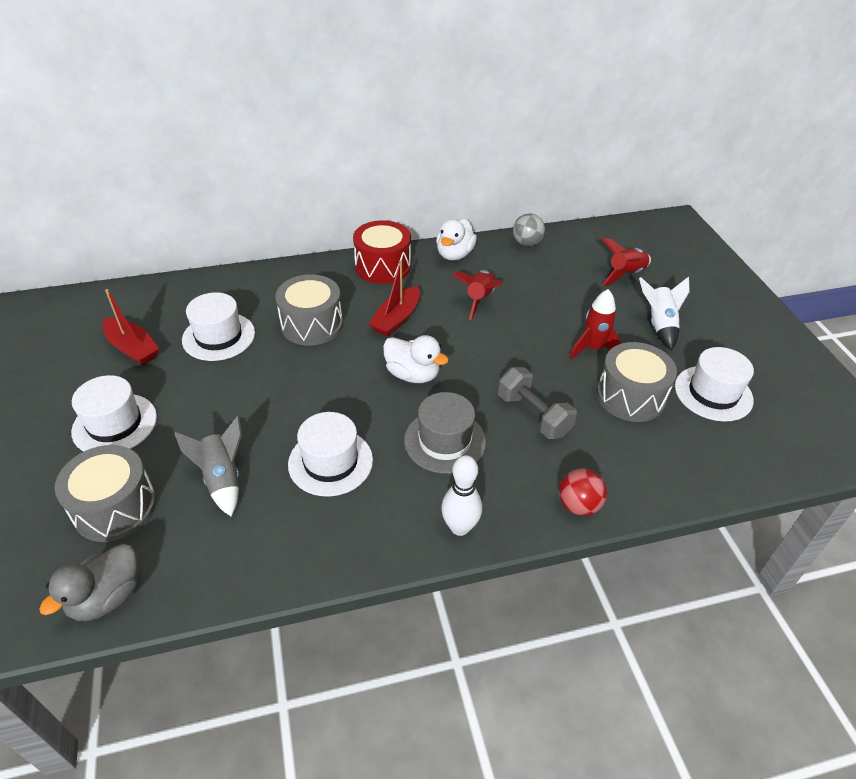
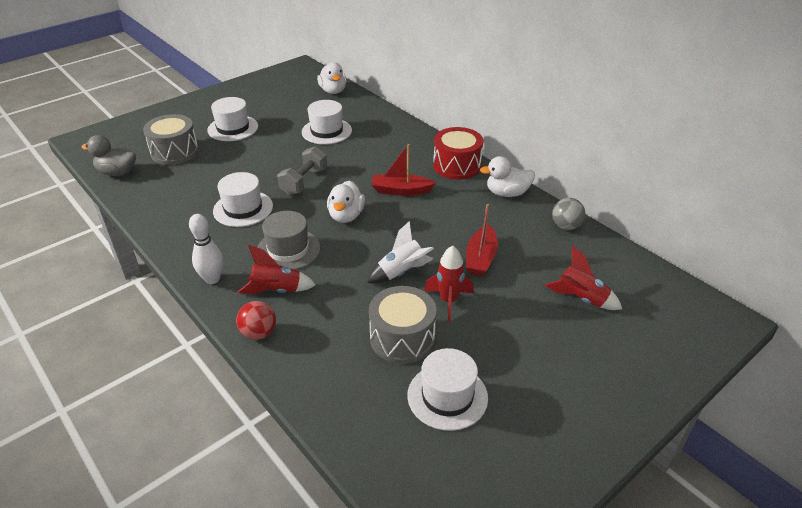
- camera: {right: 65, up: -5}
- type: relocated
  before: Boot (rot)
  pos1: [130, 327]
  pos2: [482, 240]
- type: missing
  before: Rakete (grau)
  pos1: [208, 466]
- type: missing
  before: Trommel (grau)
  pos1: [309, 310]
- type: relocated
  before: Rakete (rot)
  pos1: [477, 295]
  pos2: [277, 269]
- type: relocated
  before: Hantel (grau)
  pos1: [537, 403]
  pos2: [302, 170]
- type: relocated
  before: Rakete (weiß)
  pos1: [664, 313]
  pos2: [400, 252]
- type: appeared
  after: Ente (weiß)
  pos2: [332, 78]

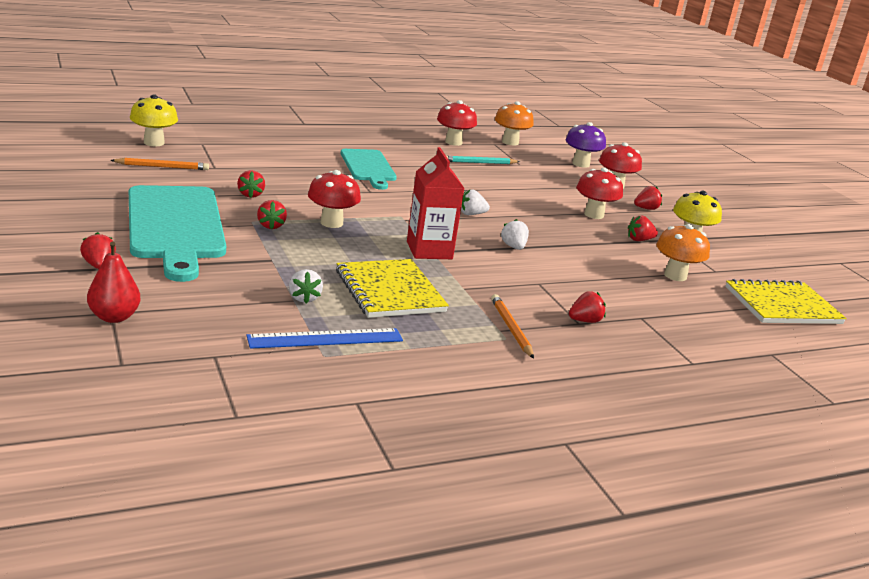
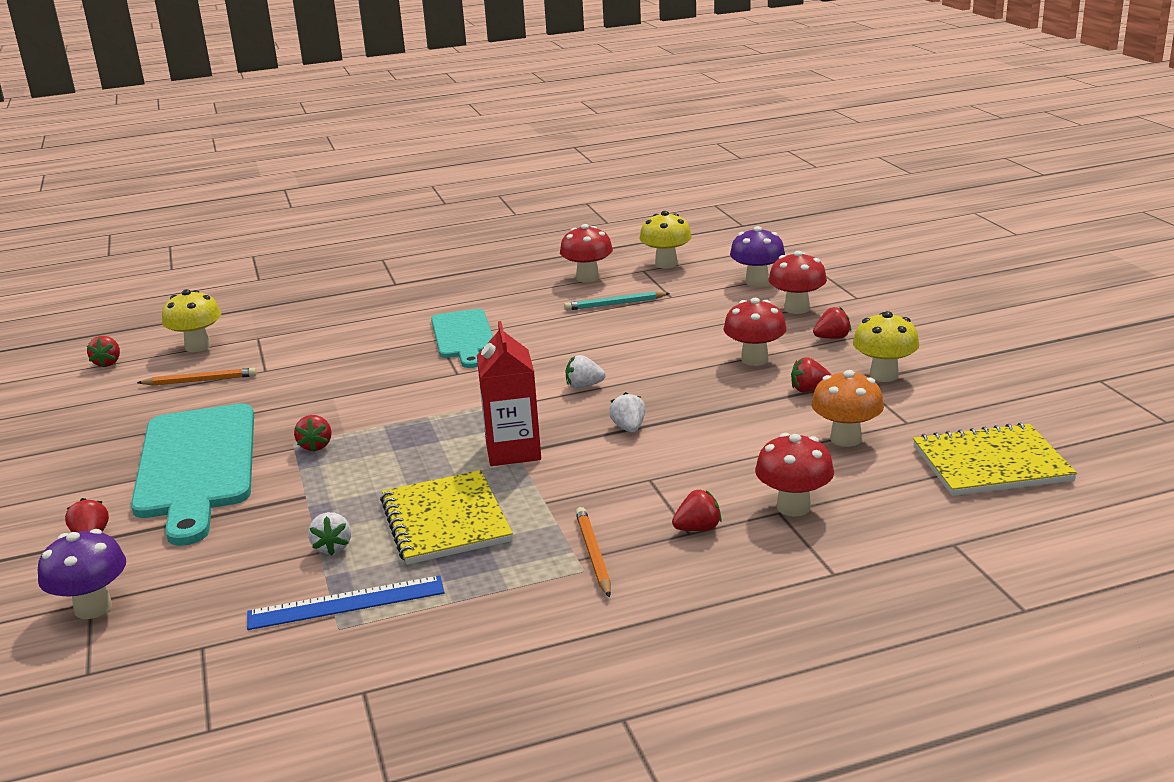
- camera: {right: 10, up: 0}
- type: exchanged
  before: Birne (rot)
  after: Pilz (lila)
  pos1: [114, 282]
  pos2: [82, 574]
- type: relocated
  before: Erdbeere (rot)
  pos1: [251, 184]
  pos2: [103, 352]
- type: relocated
  before: Pilz (rot)
  pos1: [334, 199]
  pos2: [794, 475]
- type: colour
  before: Pilz (orange)
  after: Pilz (gelb)
  pos1: [514, 123]
  pos2: [665, 240]

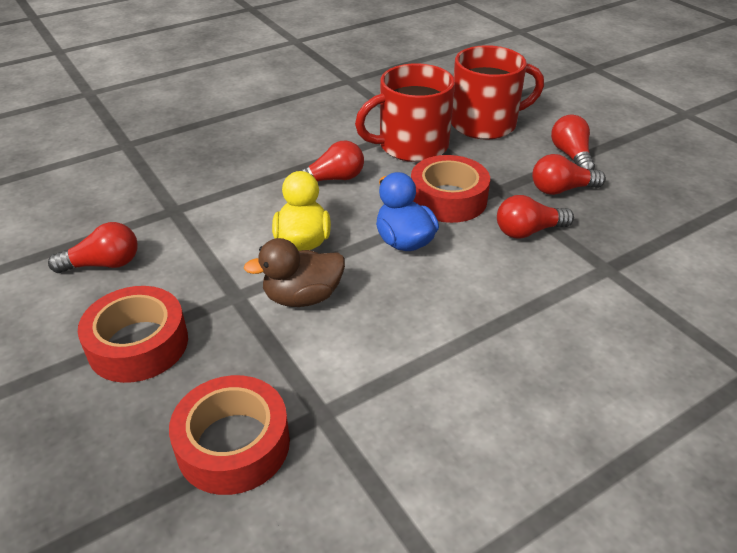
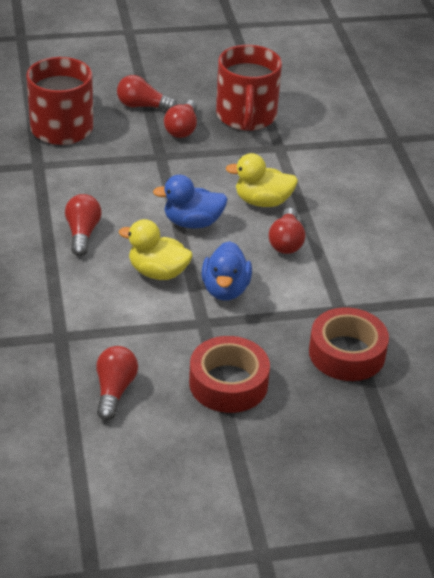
- camera: {right: -70, up: 0}
- type: colour
  before: Ente (braun)
  after: Ente (blau)
  pos1: [294, 272]
  pos2: [227, 271]
- type: relocated
  before: Tasse (rot)
  pos1: [405, 112]
  pos2: [249, 88]
- type: missing
  before: Klebeband (rot)
  pos1: [450, 189]
- type: relocated
  before: Glühbirne (rot)
  pos1: [535, 217]
  pos2: [287, 231]
- type: appeared
  after: Ente (gelb)
  pos2: [262, 180]

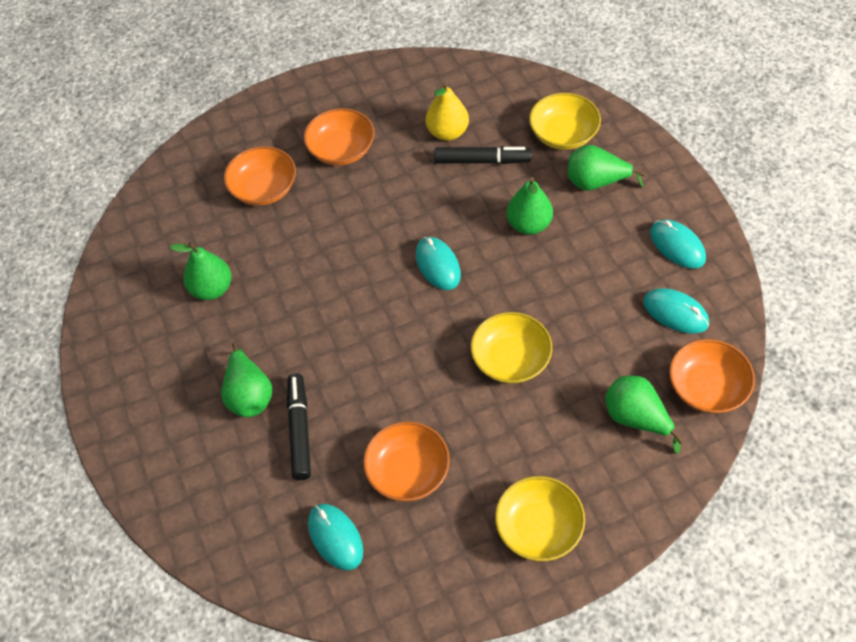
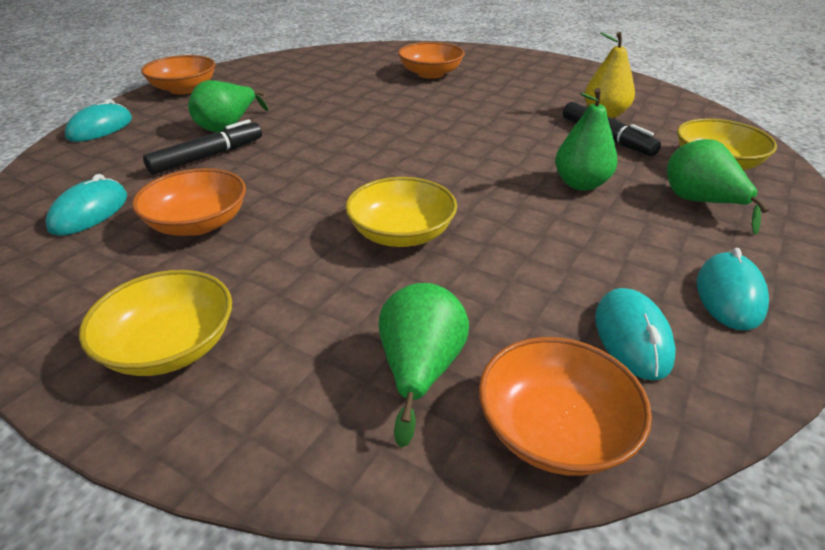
- camera: {right: 50, up: -20}
- type: missing
  before: Birne (grün)
  pos1: [200, 271]
- type: relocated
  before: Schüssel (orange)
  pos1: [339, 137]
  pos2: [178, 74]
- type: relocated
  before: Computermaus (türkis)
  pos1: [438, 263]
  pos2: [98, 120]

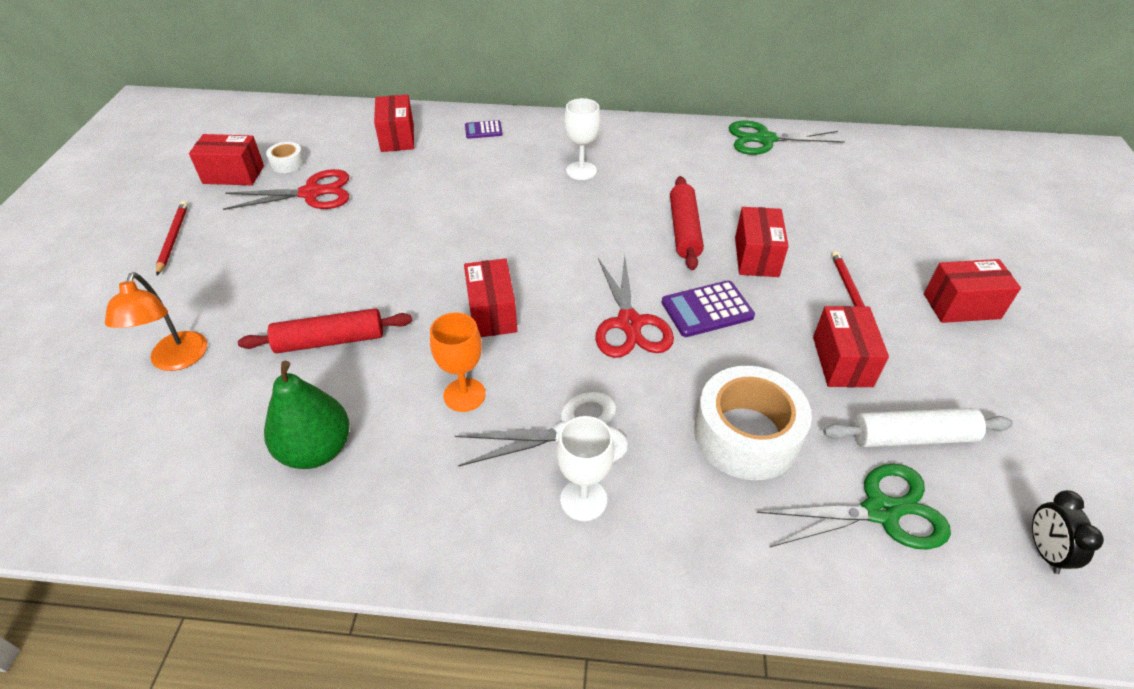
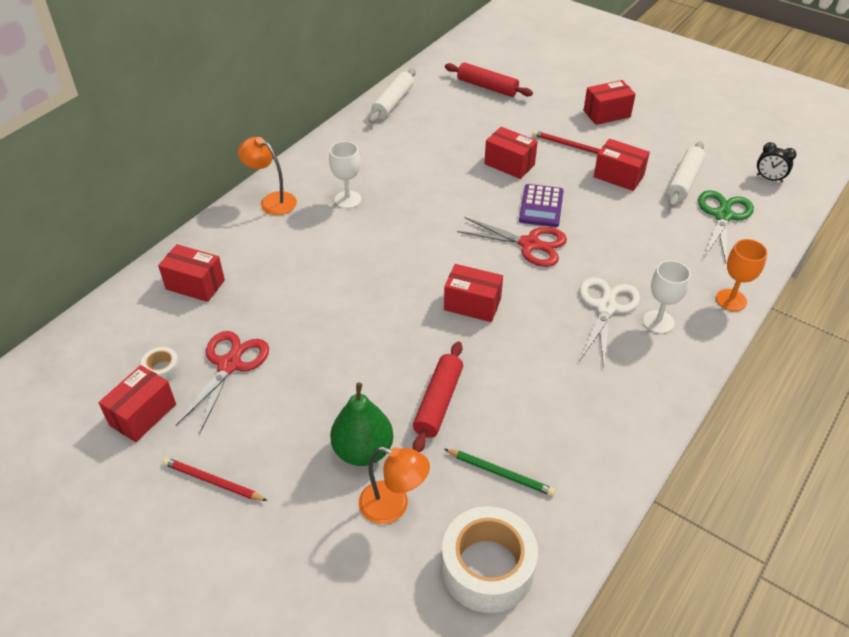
- camera: {right: -60, up: 0}
- type: relocated
  before: Birne (grün)
  pos1: [307, 415]
  pos2: [361, 424]
- type: relocated
  before: Kelch (orange)
  pos1: [458, 362]
  pos2: [741, 275]
- type: missing
  before: Taschenrechner (lila)
  pos1: [484, 129]
- type: relocated
  before: Nudelholz (rot)
  pos1: [687, 223]
  pos2: [489, 79]
- type: relocated
  before: Klebeband (weiß)
  pos1: [753, 423]
  pos2: [489, 559]
- type: exchanged
  before: Schere (grün)
  after: Nudelholz (weiß)
  pos1: [786, 137]
  pos2: [392, 95]
- type: spun
  before: Schachtel (rot)
  pos1: [972, 291]
  pos2: [609, 102]
  turn: 45
- type: appeared
  after: Lampe (orange)
  pos2: [267, 176]
- type: appeared
  after: Bleistift (grün)
  pos2: [499, 472]

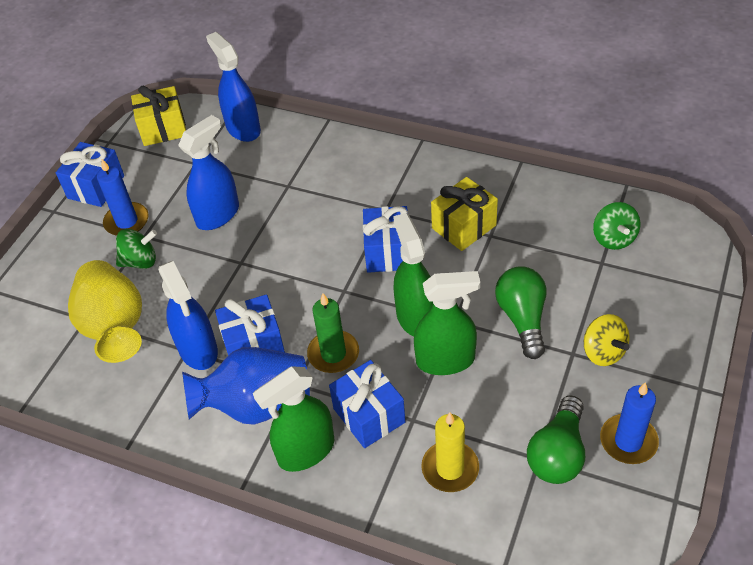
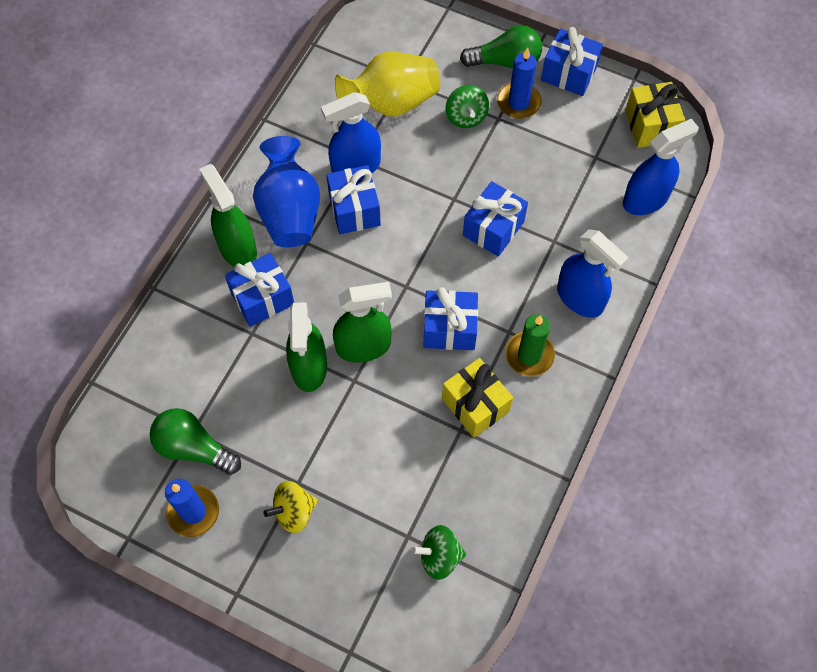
- camera: {right: 90, up: 15}
- type: relocated
  before: Sprühflasche (blau)
  pos1: [208, 172]
  pos2: [593, 273]
- type: relocated
  before: Kerze (grün)
  pos1: [333, 333]
  pos2: [530, 345]
- type: missing
  before: Kerze (gelb)
  pos1: [450, 452]
- type: relocated
  before: Glühbirne (grün)
  pos1: [520, 312]
  pos2: [501, 47]
- type: appeared
  after: Geschenk (blau)
  pos2: [495, 219]

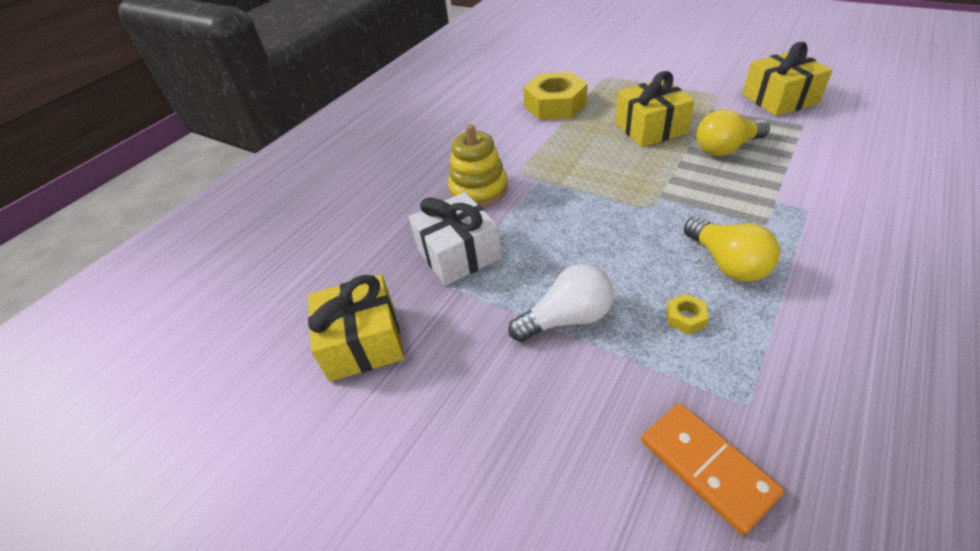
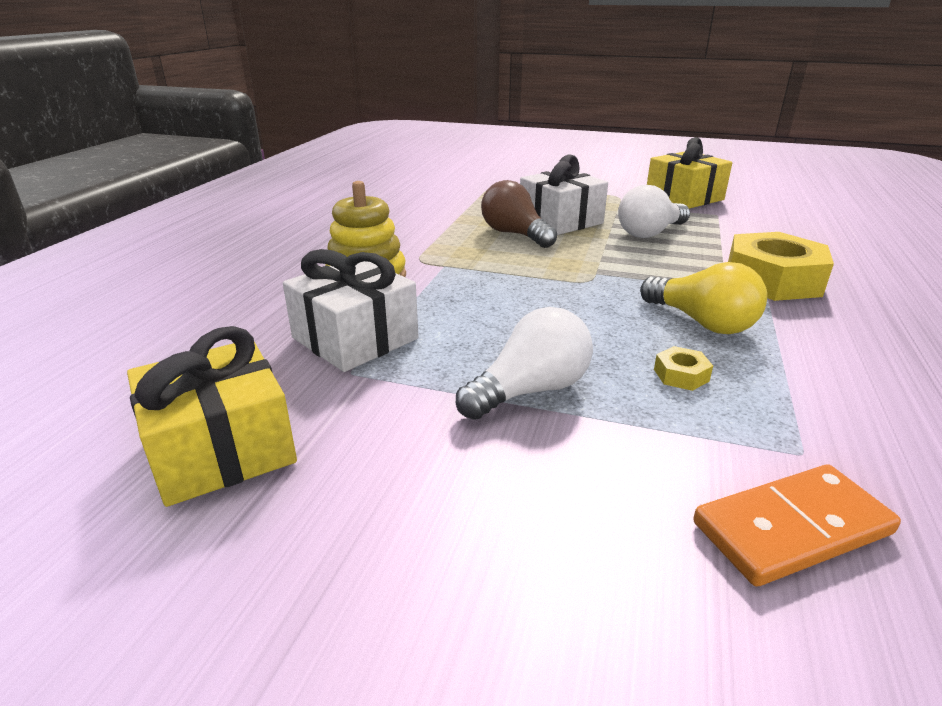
- camera: {right: -20, up: -15}
- type: relocated
  before: Sechskantmutter (gelb)
  pos1: [555, 96]
  pos2: [781, 266]
- type: colour
  before: Geschenk (gelb)
  after: Geschenk (weiß)
  pos1: [655, 109]
  pos2: [564, 194]
- type: spun
  before: Dominostein (orange)
  pos1: [712, 469]
  pos2: [797, 525]
  turn: -60
- type: colour
  before: Glühbirne (gelb)
  after: Glühbirne (weiß)
  pos1: [733, 132]
  pos2: [654, 211]
- type: appeared
  after: Glühbirne (braun)
  pos2: [519, 214]

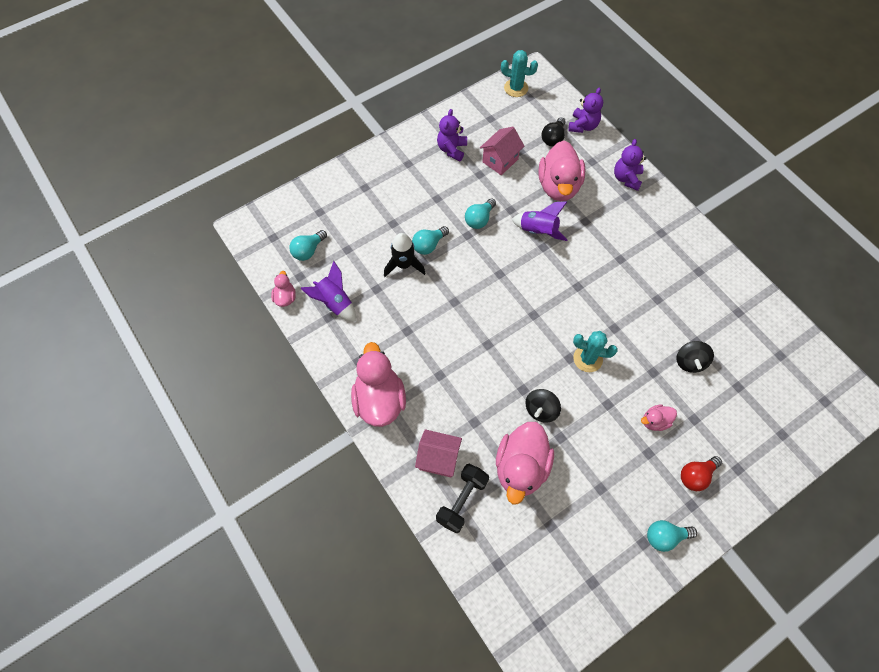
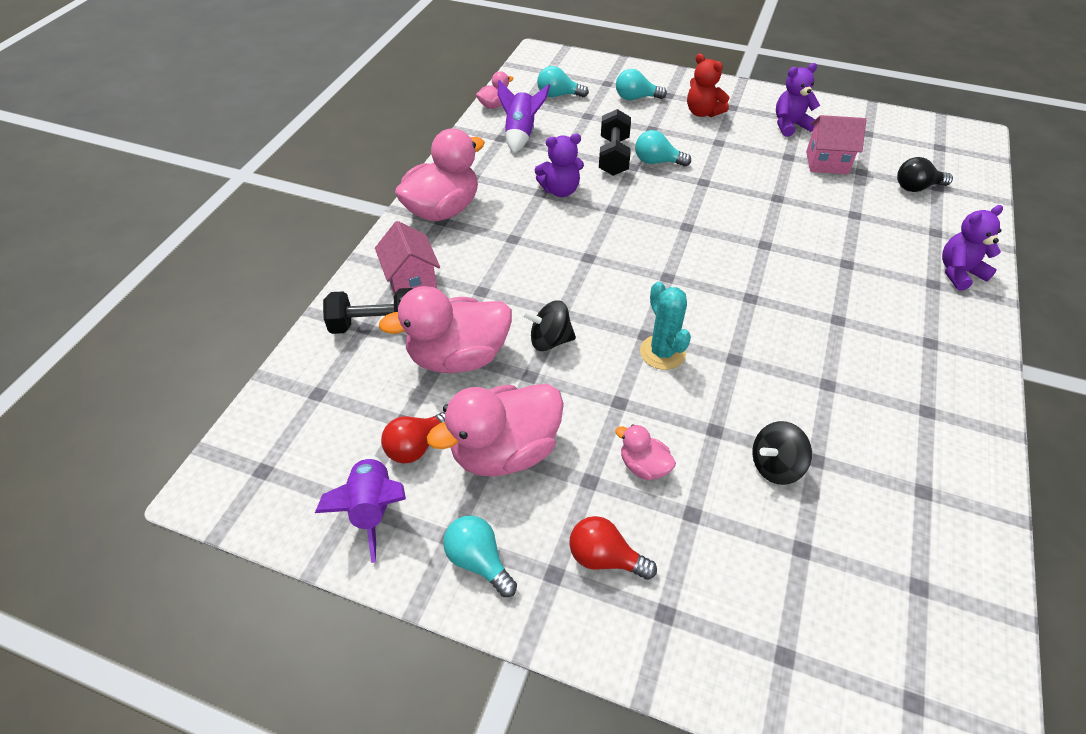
- camera: {right: 55, up: -15}
- type: exchanged
  before: Rakete (schwarz)
  after: Hantel (schwarz)
  pos1: [405, 255]
  pos2: [615, 142]
- type: relocated
  before: Glühbirne (türkis)
  pos1: [480, 213]
  pos2: [641, 84]
- type: missing
  before: Kaktus (türkis)
  pos1: [519, 73]
- type: relocated
  before: Rakete (lila)
  pos1: [540, 221]
  pos2: [360, 509]
- type: relocated
  before: Ente (rosa)
  pos1: [561, 171]
  pos2: [495, 430]
- type: relocated
  before: Teddybär (lila)
  pos1: [585, 110]
  pos2: [559, 165]
- type: appeared
  after: Glühbirne (rot)
  pos2: [413, 437]
- type: appeared
  after: Teddybär (rot)
  pos2: [708, 85]

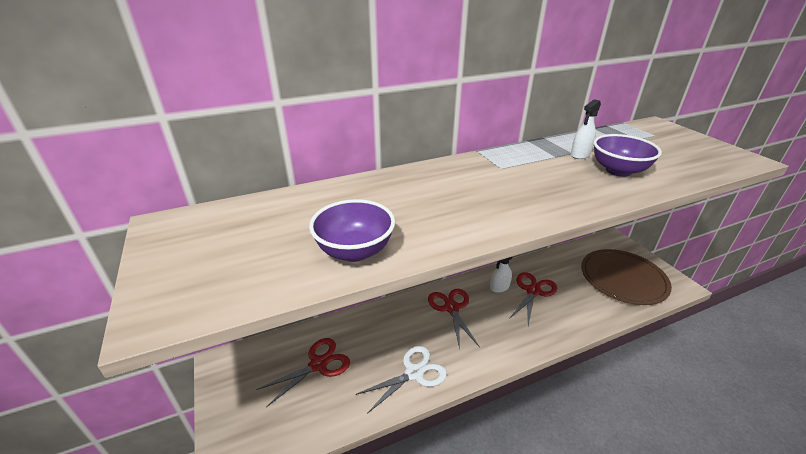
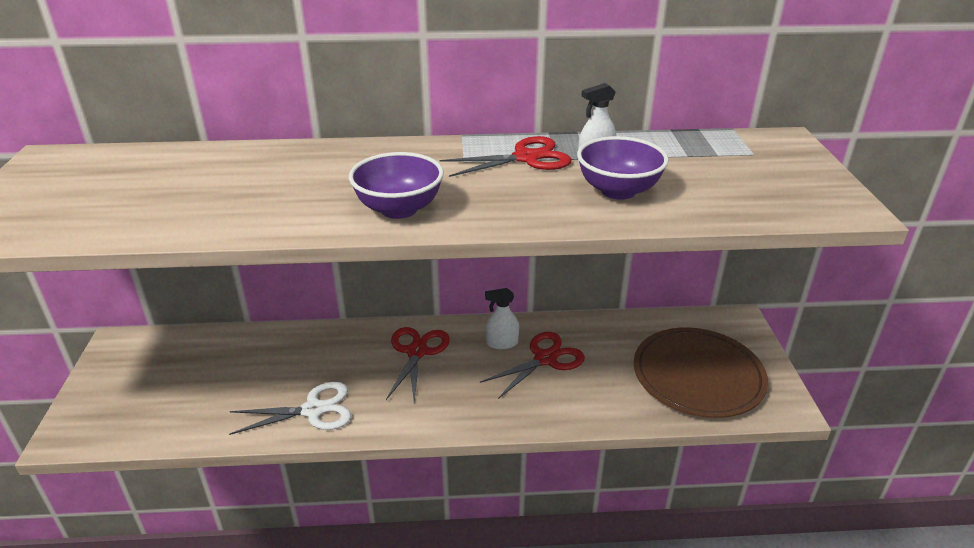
- camera: {right: 20, up: 0}
- type: relocated
  before: Schere (rot)
  pos1: [303, 372]
  pos2: [505, 156]
- type: relocated
  before: Schüssel (lila)
  pos1: [352, 230]
  pos2: [396, 185]

